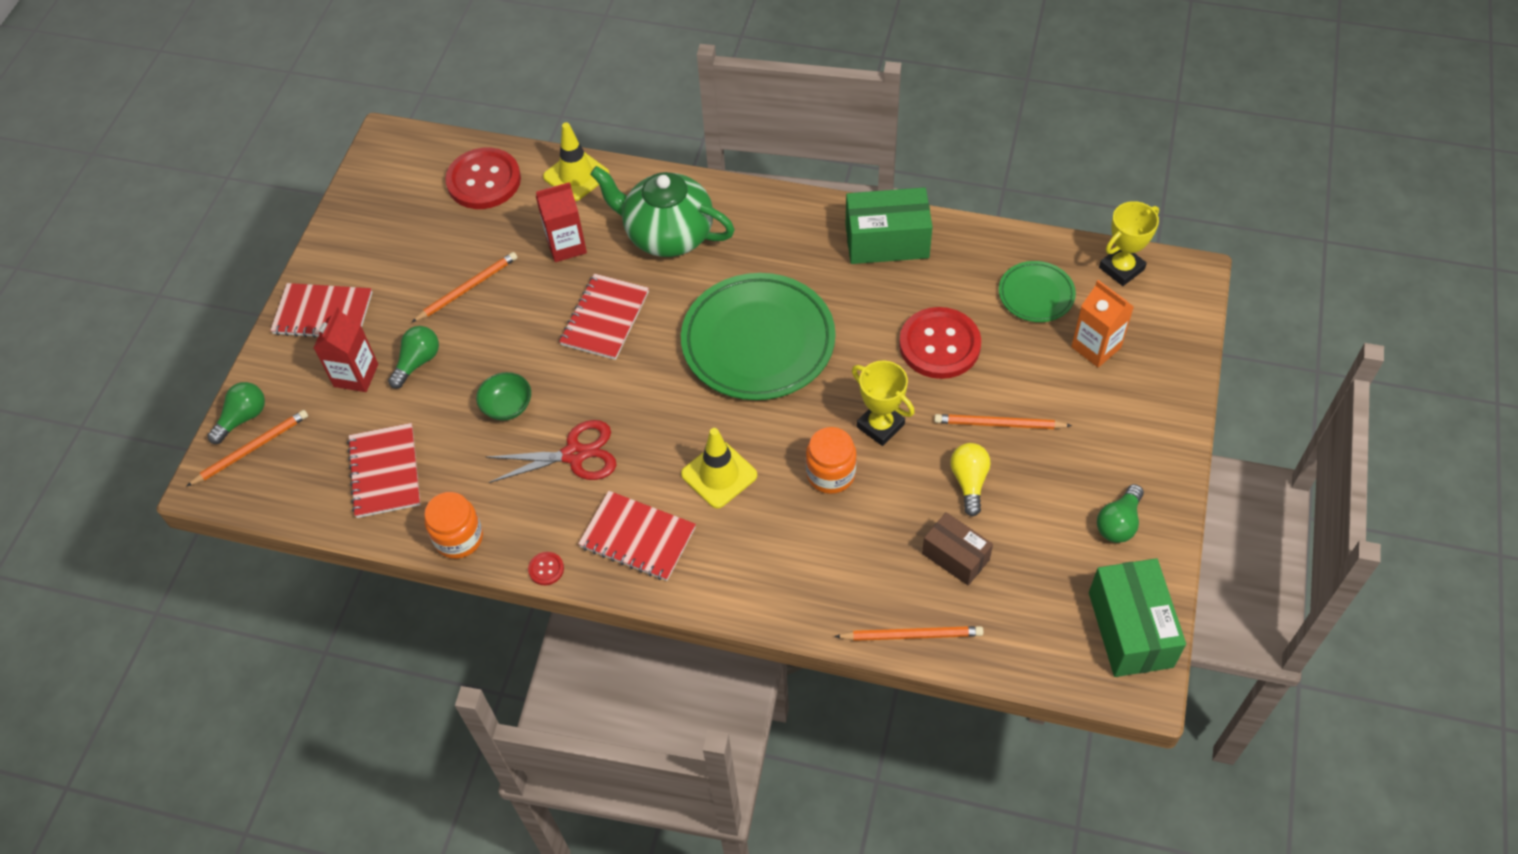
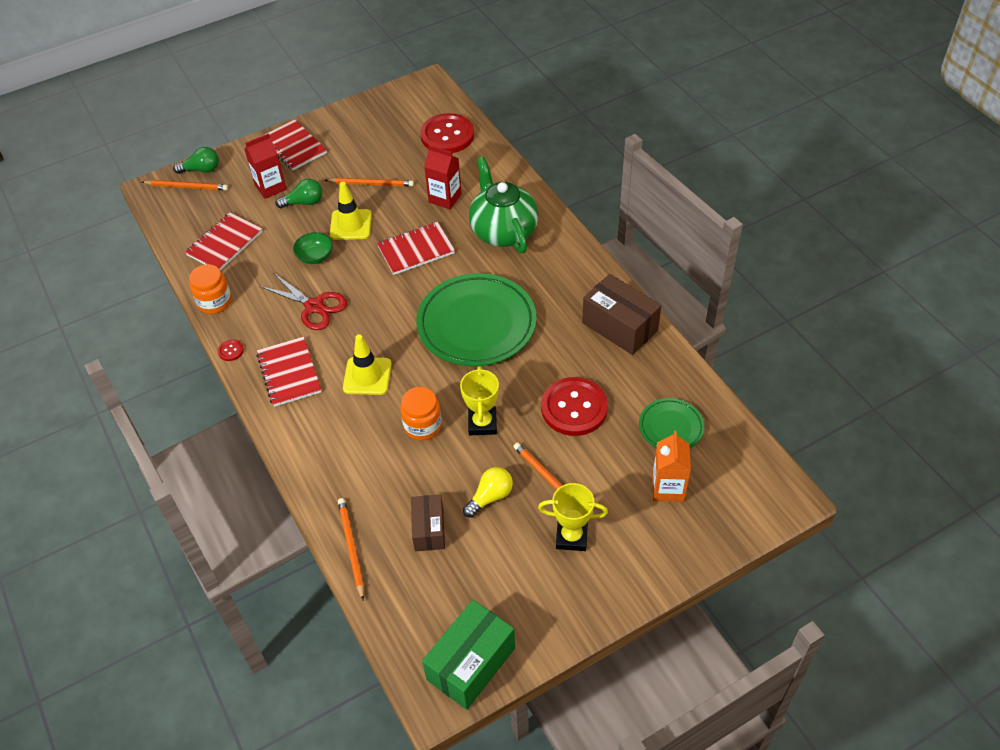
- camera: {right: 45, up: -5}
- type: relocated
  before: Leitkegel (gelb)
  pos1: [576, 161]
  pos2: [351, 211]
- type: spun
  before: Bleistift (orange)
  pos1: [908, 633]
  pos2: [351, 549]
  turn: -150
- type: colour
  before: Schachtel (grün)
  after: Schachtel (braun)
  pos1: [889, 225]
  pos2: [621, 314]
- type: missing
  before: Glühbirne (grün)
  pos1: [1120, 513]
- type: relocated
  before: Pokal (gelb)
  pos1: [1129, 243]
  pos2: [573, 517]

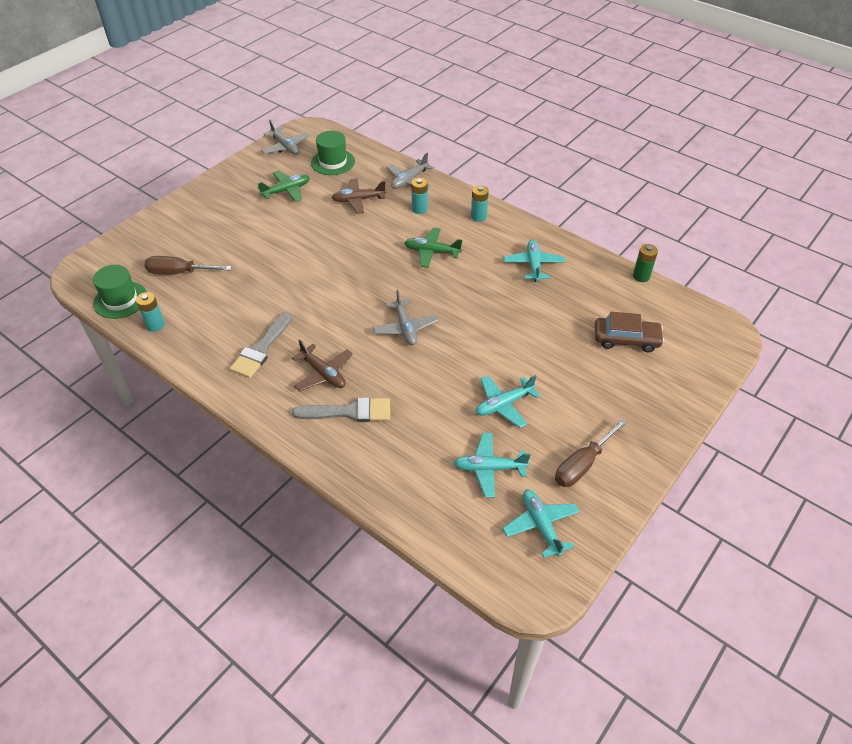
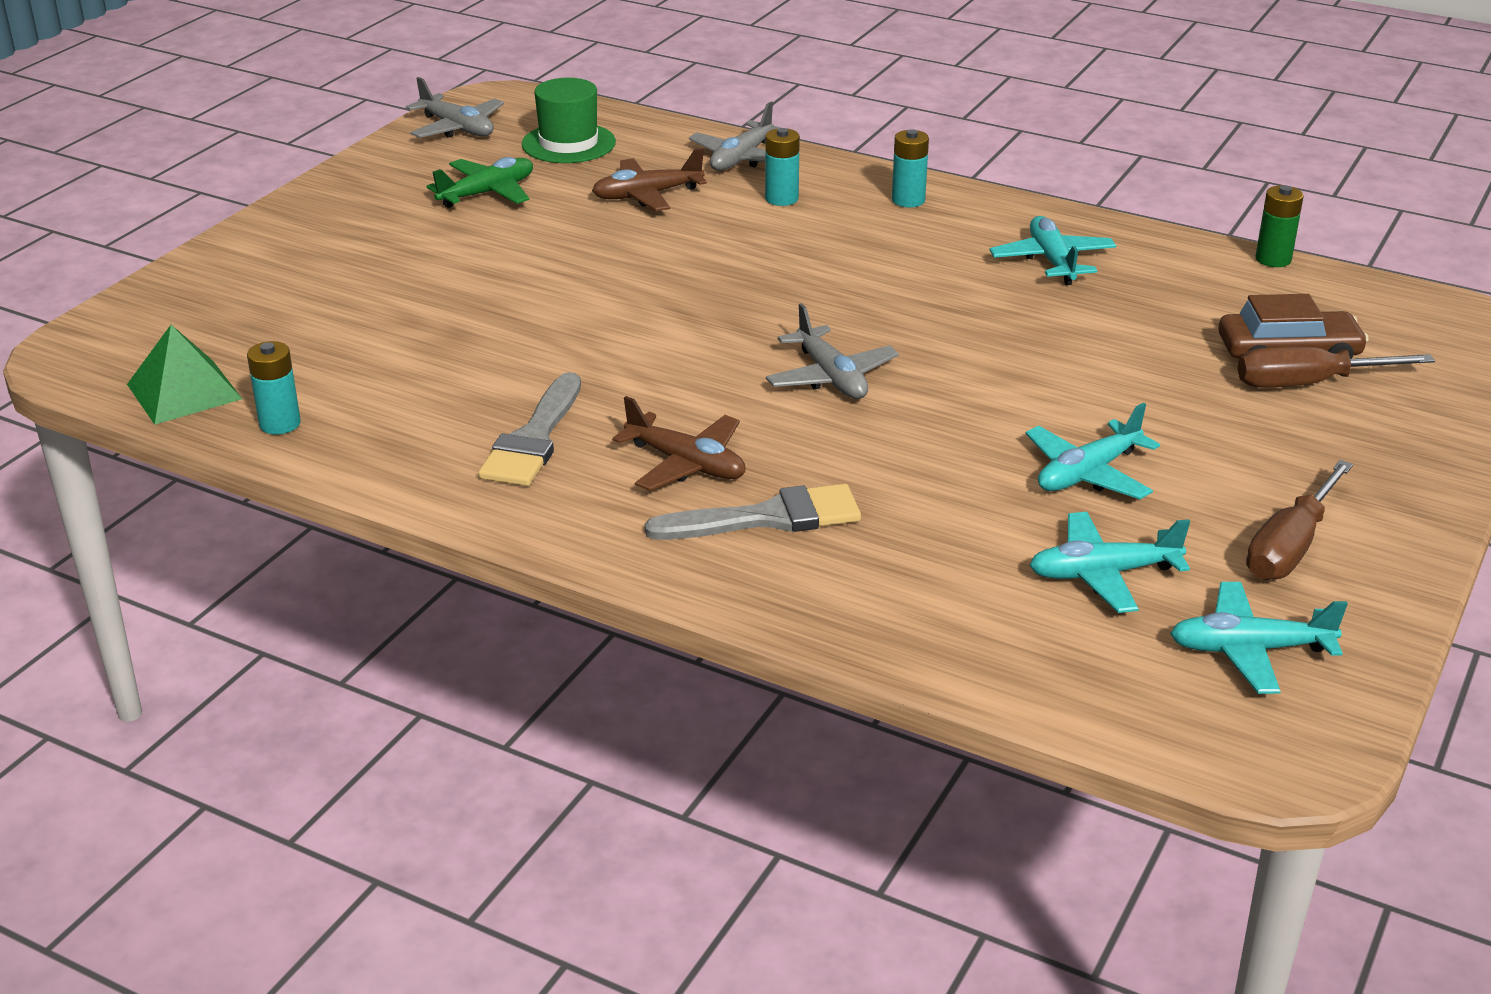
- camera: {right: -10, up: -15}
- type: exchanged
  before: Hut (grün)
  after: Pyramide (grün)
  pos1: [120, 292]
  pos2: [184, 375]
- type: relocated
  before: Schraubenzieher (braun)
  pos1: [188, 265]
  pos2: [1336, 367]
- type: missing
  before: Flugzeug (grün)
  pos1: [433, 248]
- type: spun
  before: Flugzeug (türkis)
  pos1: [541, 523]
  pos2: [1259, 638]
  turn: -60

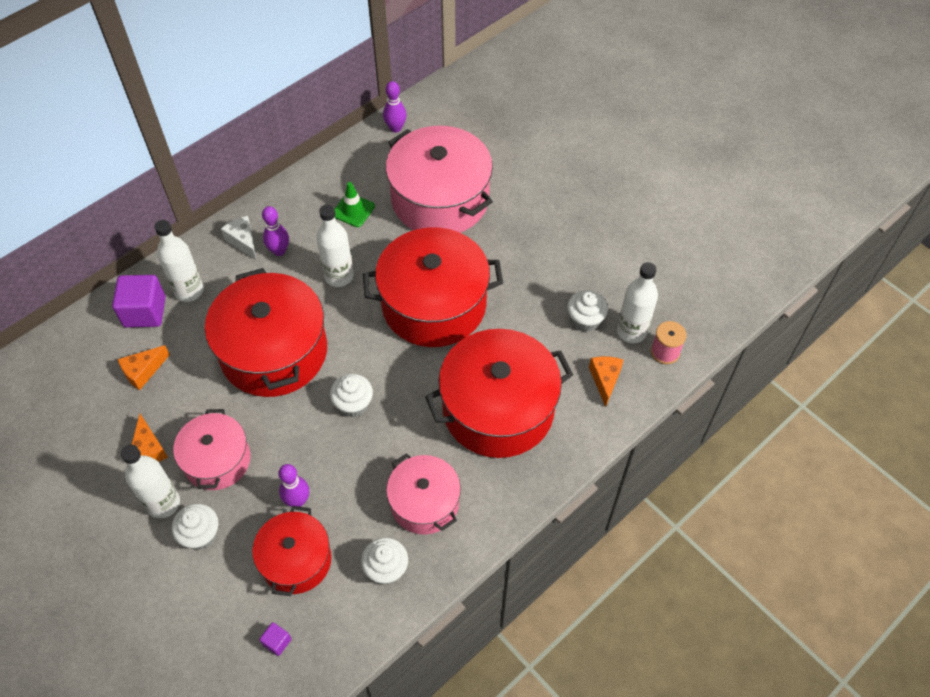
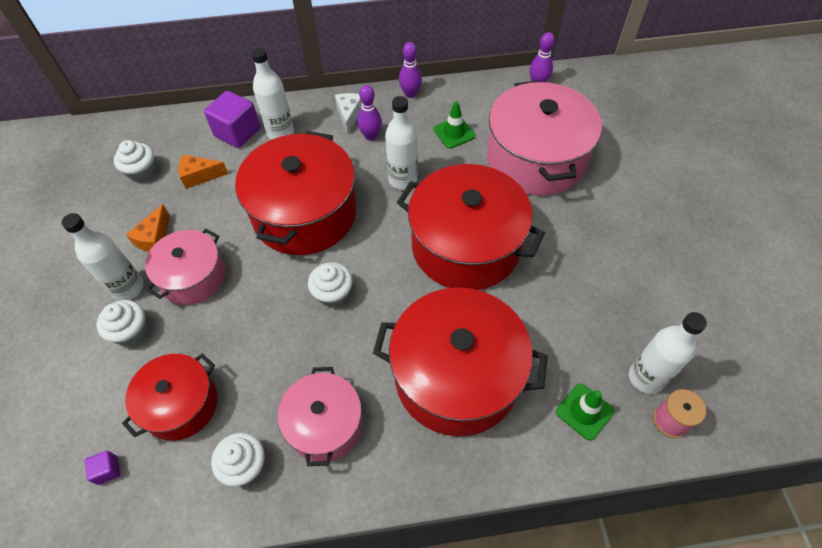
- camera: {right: 35, up: 0}
- type: relocated
  before: Bowlingkegel (lila)
  pos1: [293, 485]
  pos2: [410, 70]
- type: relocated
  before: Muffin (weiß)
  pos1: [587, 311]
  pos2: [135, 161]
- type: exchanged
  before: Käse (orange)
  after: Leitkegel (grün)
  pos1: [606, 381]
  pos2: [585, 412]

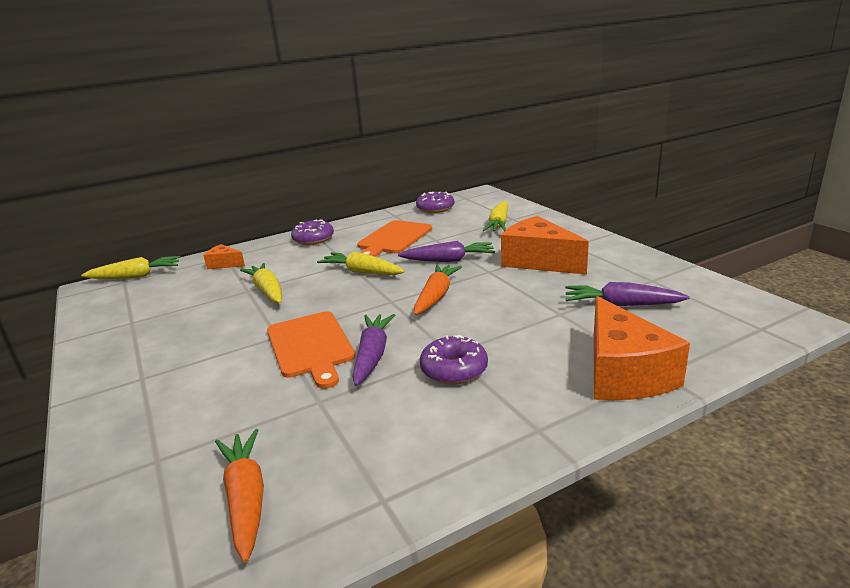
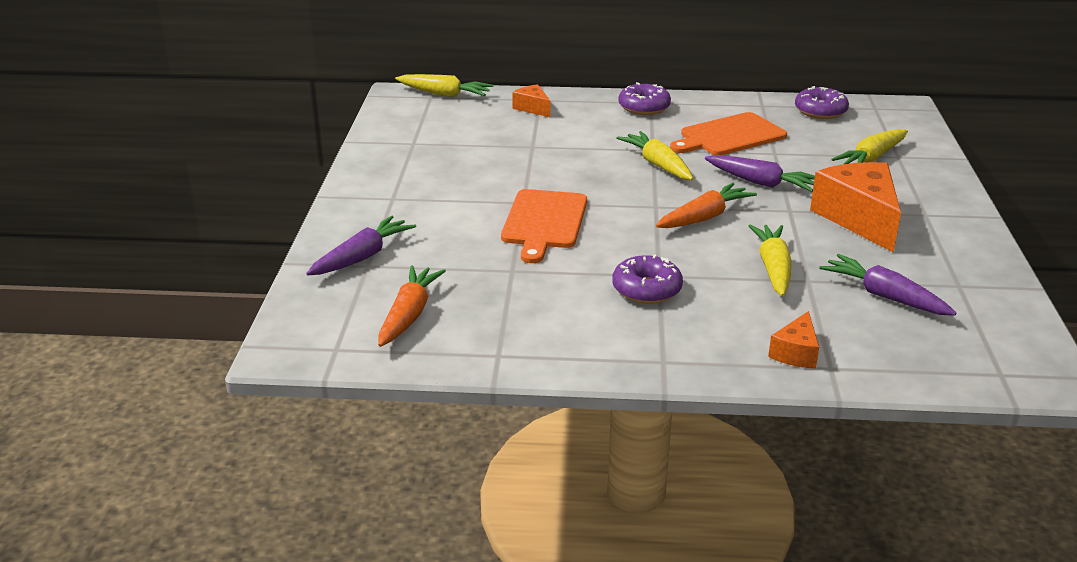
- camera: {right: 30, up: 5}
- type: relocated
  before: Karotte (gelb)
  pos1: [261, 283]
  pos2: [770, 260]
- type: relocated
  before: Karotte (lila)
  pos1: [373, 350]
  pos2: [361, 245]
- type: size
  before: Käse (orange)
  pos1: [642, 348]
  pos2: [793, 339]
  scale: 0.5

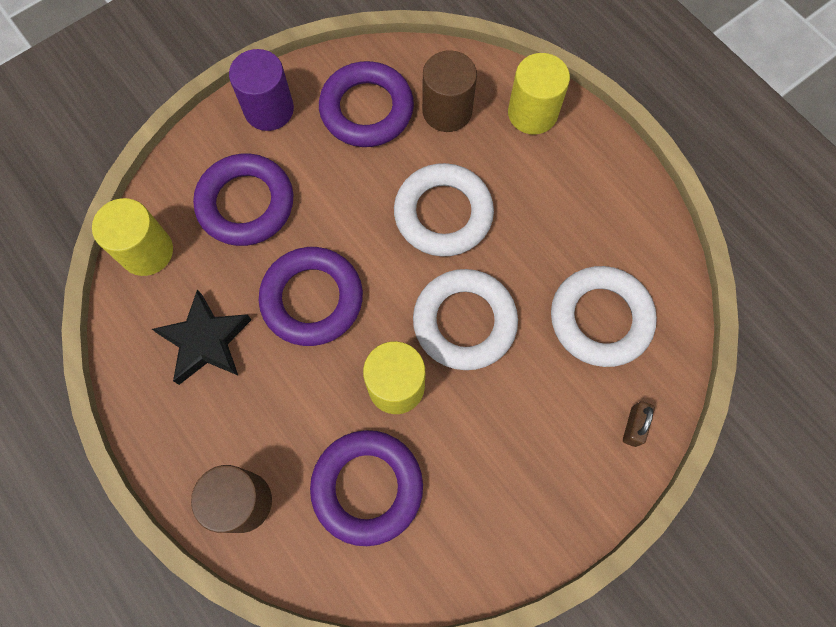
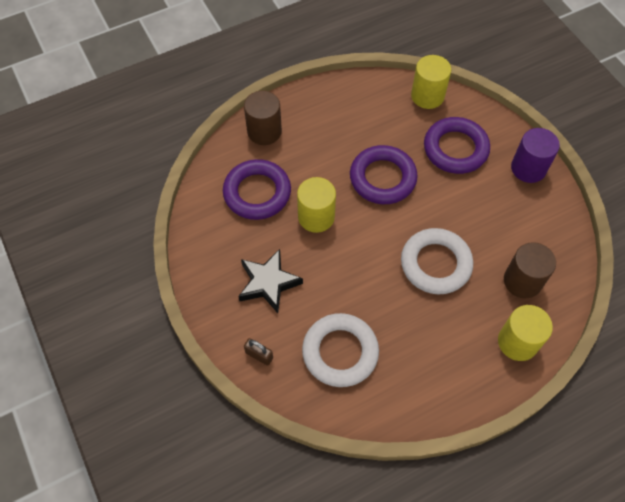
- camera: {right: 100, up: -10}
- type: relocated
  before: Stern (schwarz)
  pos1: [201, 337]
  pos2: [270, 281]
- type: missing
  before: Ring (lila)
  pos1: [366, 104]
- type: missing
  before: Ring (weiß)
  pos1: [465, 319]

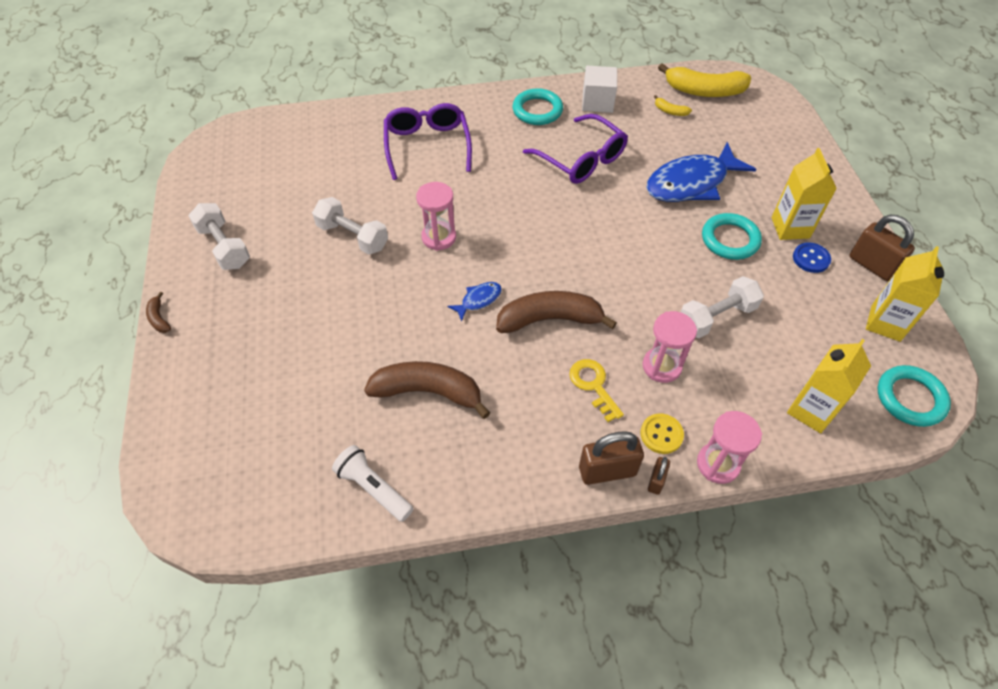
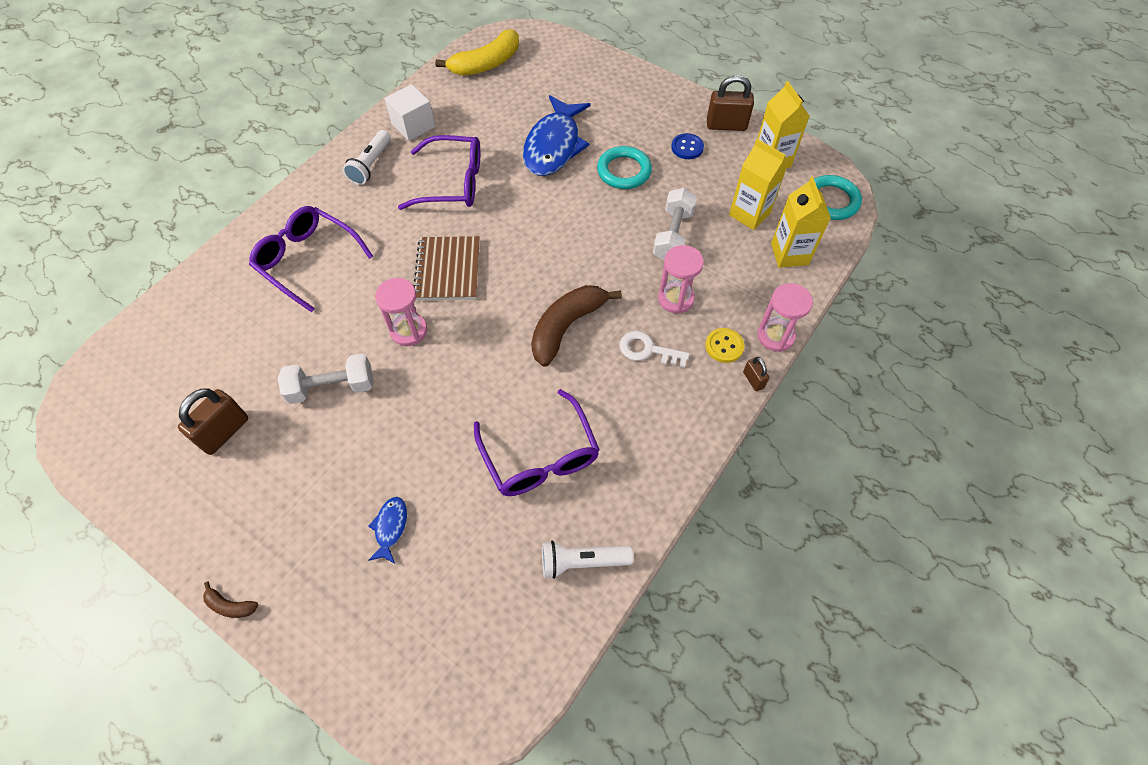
- camera: {right: -45, up: 5}
- type: missing
  before: Hantel (weiß)
  pos1: [219, 236]
- type: exchanged
  before: Banane (braun)
  after: Brille (lila)
  pos1: [427, 390]
  pos2: [537, 442]
- type: relocated
  before: Fisch (blau)
  pos1: [474, 302]
  pos2: [387, 530]
- type: exchanged
  before: Ring (türkis)
  after: Taschenlampe (weiß)
  pos1: [538, 106]
  pos2: [367, 157]
- type: colour
  before: Schlüssel (gelb)
  after: Schlüssel (weiß)
  pos1: [596, 390]
  pos2: [655, 349]
- type: relocated
  before: Vorhängeschloss (braun)
  pos1: [611, 458]
  pos2: [213, 422]
- type: missing
  before: Banane (gelb)
  pos1: [673, 105]
- type: relocated
  before: Getränkekarton (gelb)
  pos1: [804, 194]
  pos2: [758, 184]
- type: appeared
  after: Notizbuch (braun)
  pos2: [446, 268]

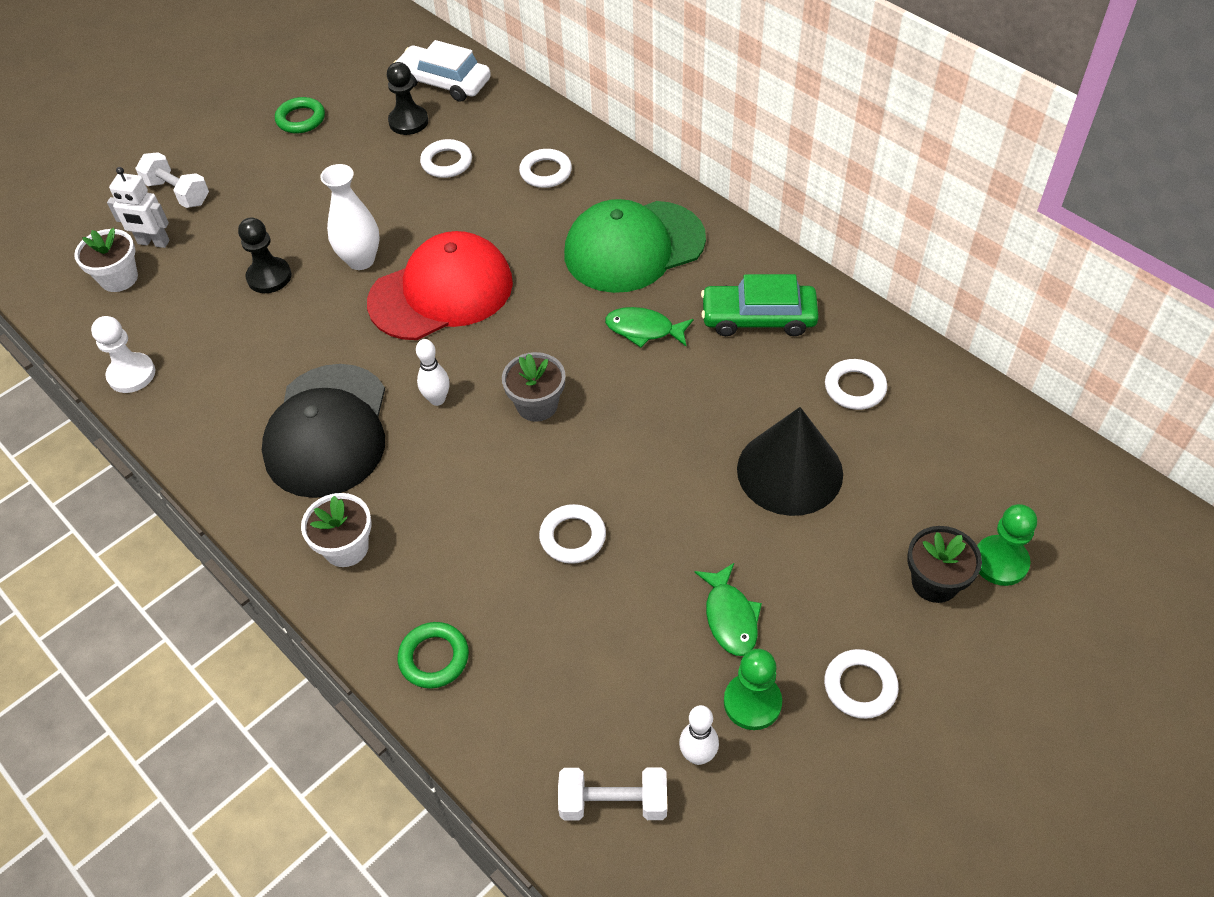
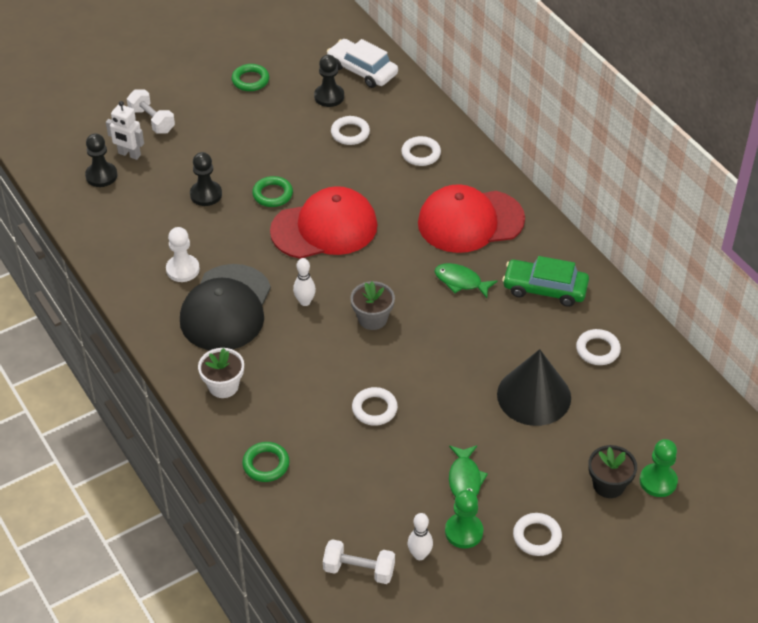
- camera: {right: 10, up: -5}
- type: exchanged
  before: Blumentopf (weiß)
  after: Bauer (schwarz)
  pos1: [106, 260]
  pos2: [101, 160]
- type: relocated
  before: Bauer (weiß)
  pos1: [123, 354]
  pos2: [183, 254]
- type: exchanged
  before: Vase (weiß)
  after: Ring (grün)
  pos1: [350, 217]
  pos2: [272, 191]
- type: colour
  before: Kappe (grün)
  after: Kappe (rot)
  pos1: [635, 246]
  pos2: [471, 218]

